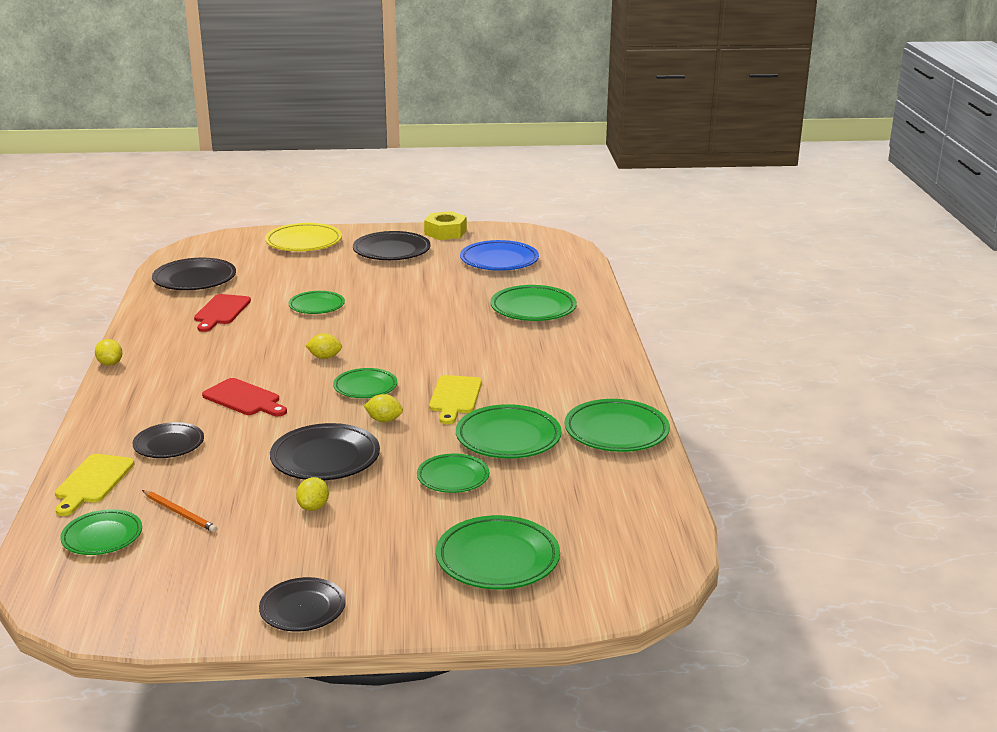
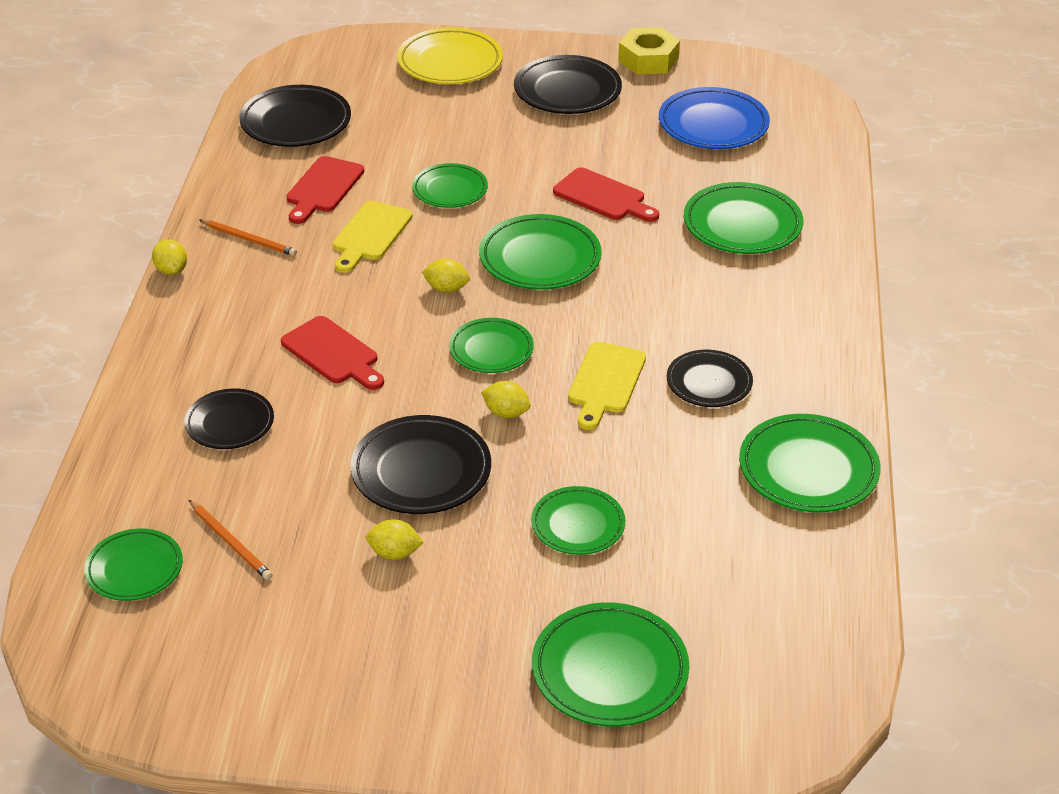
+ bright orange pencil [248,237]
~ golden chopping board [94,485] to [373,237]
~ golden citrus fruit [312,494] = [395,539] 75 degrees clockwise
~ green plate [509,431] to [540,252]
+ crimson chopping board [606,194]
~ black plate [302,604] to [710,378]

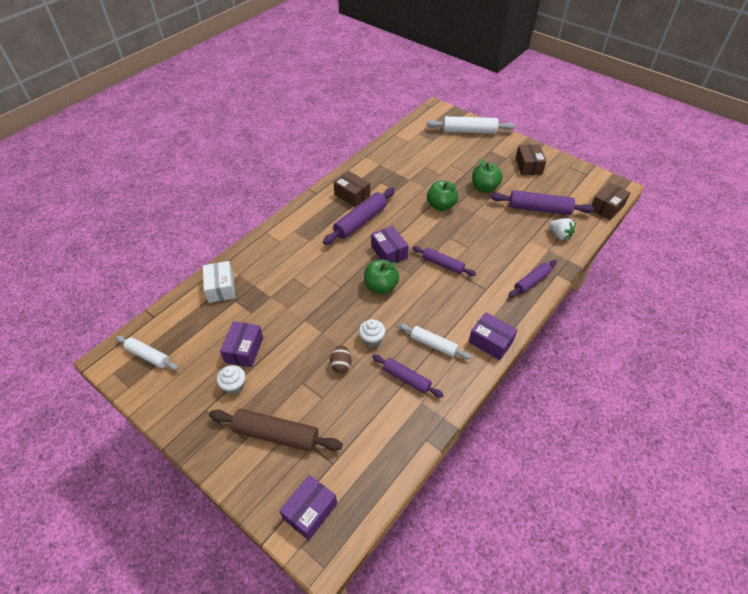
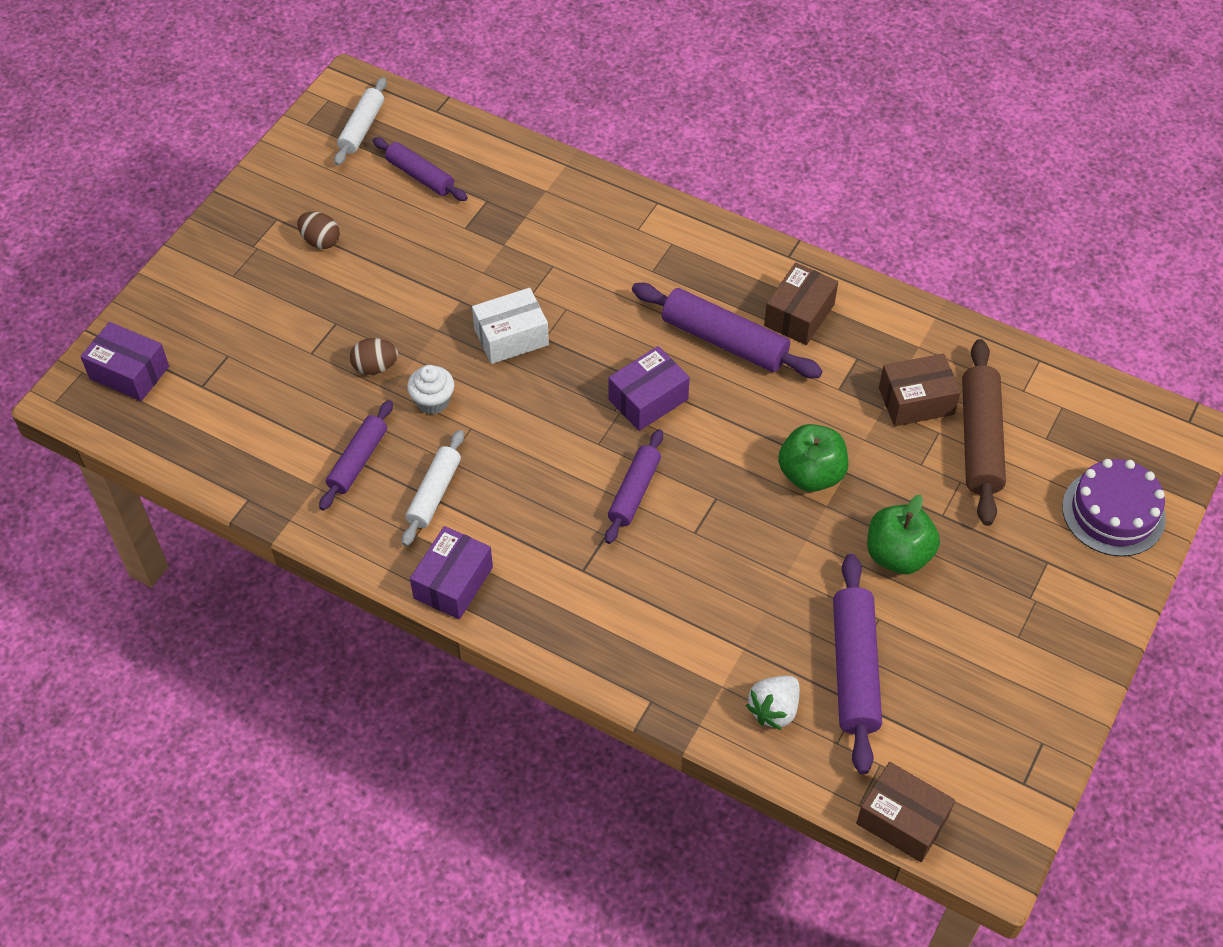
~ pure white cupcake [231,379] to russet egg shape [318,230]
~ purple pastry roller [532,278] to [420,169]
~ pure white box [219,282] to [510,326]
~ russet box [530,159] to [920,390]
~ russet pastry roller [276,430] to [984,432]
~ pure white pastry roller [470,125] to purple gateau [1114,508]
- purple box [241,344]
- green apple [381,276]

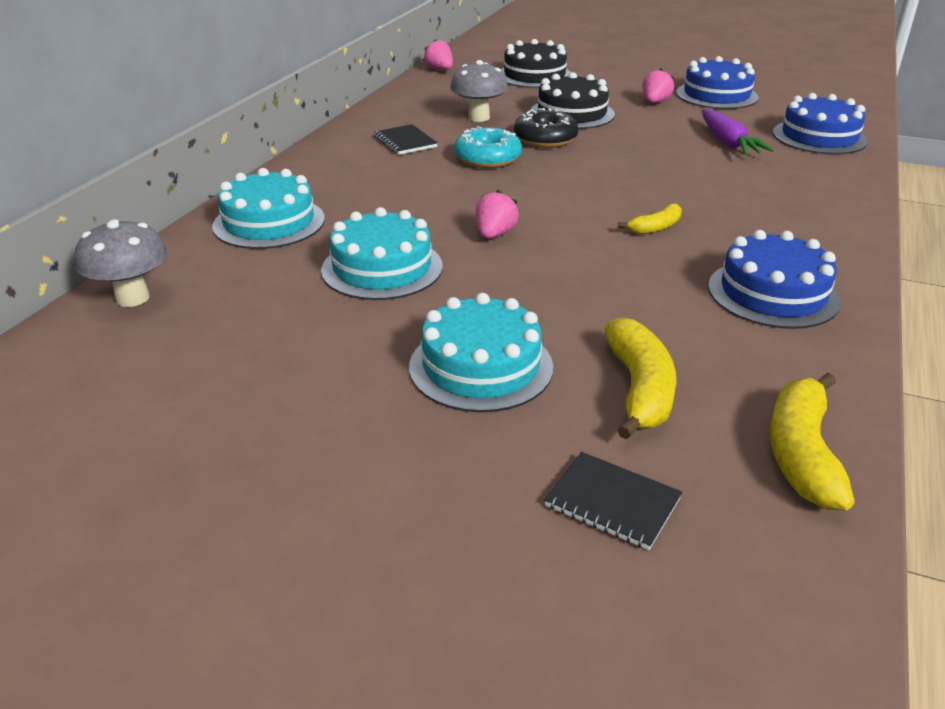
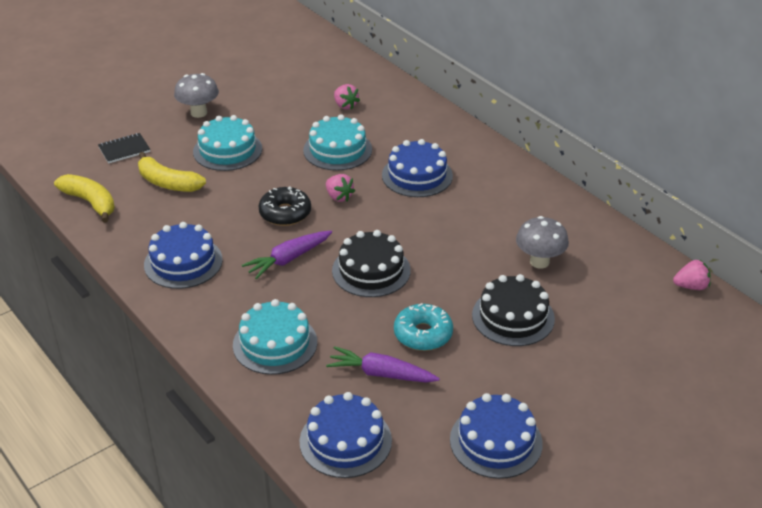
~ grey mushroom [121,263] to [196,95]
~ turquoise gateau [268,208] to [275,337]
~ golden banana fruit [650,218] to purple toy carrot [287,255]
~ black doughnut [546,128] to [284,206]
~ black gateau [536,63] to [371,263]
~ pink berry [658,86] to [347,97]
+ blue gateau [417,168]
~ turquoise doughnut [488,147] to [423,327]
- black exercise book [406,139]

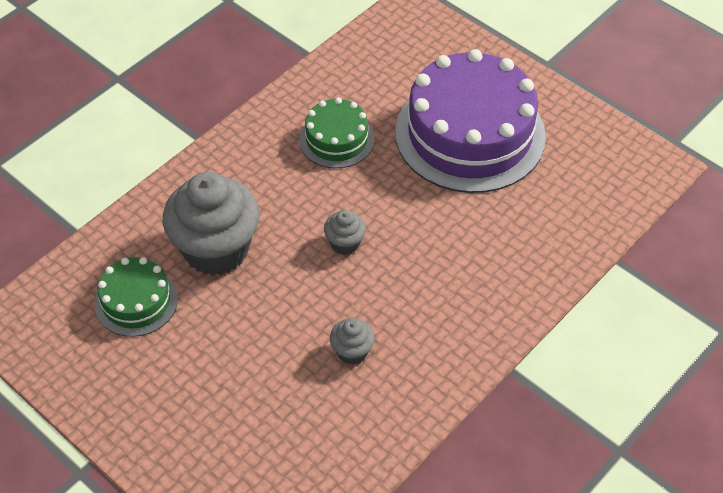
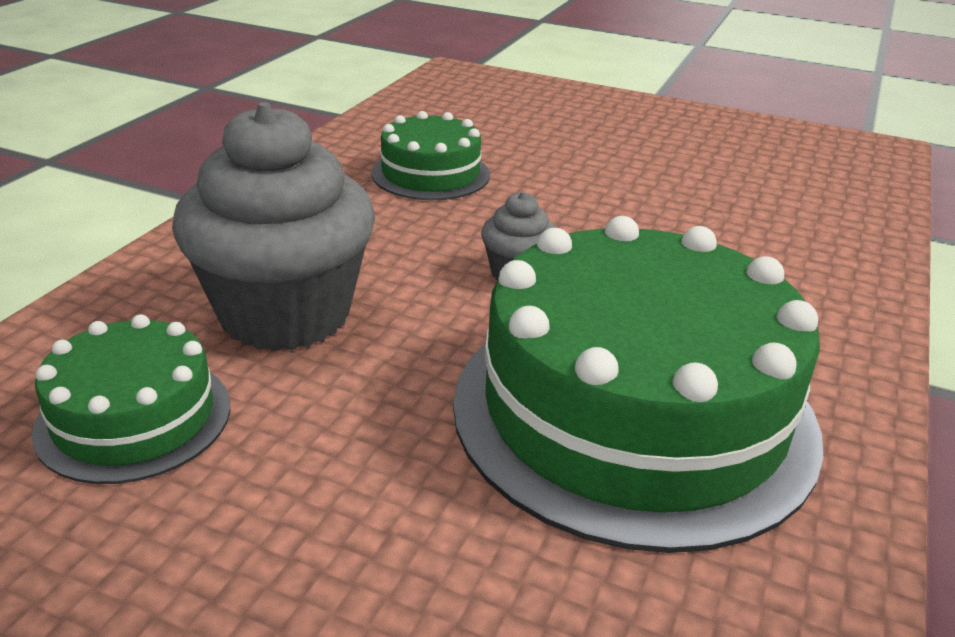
~ grey cupcake [352,341] to green gateau [638,384]
- purple gateau [470,121]

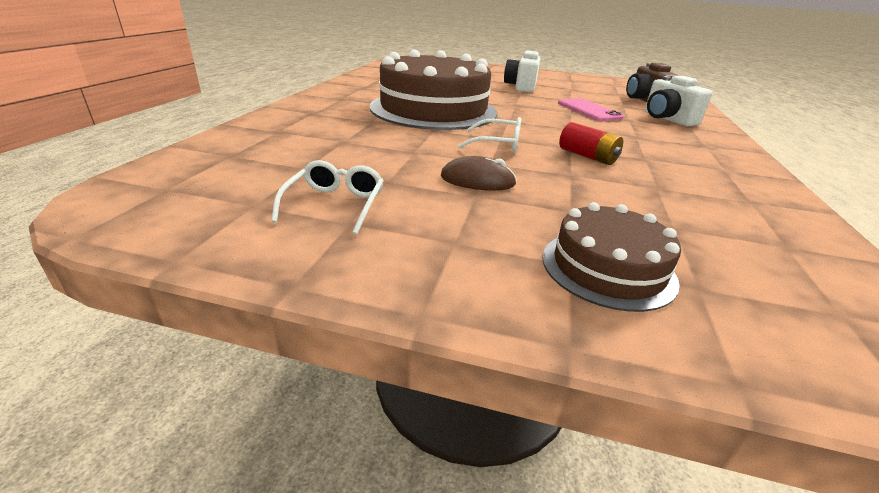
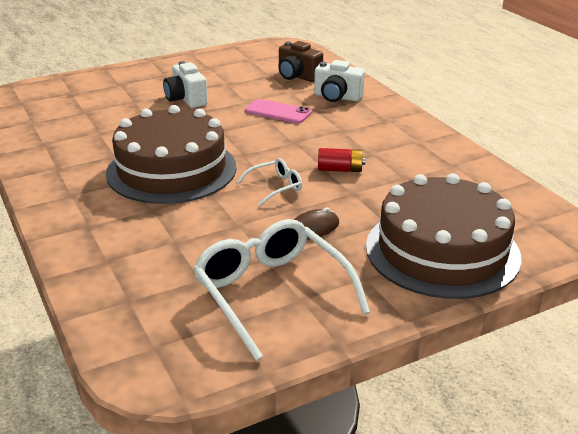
~ pure white glasses [327,197] = [281,290] x2.06
~ russet gateau [611,257] = [444,236] x2.01

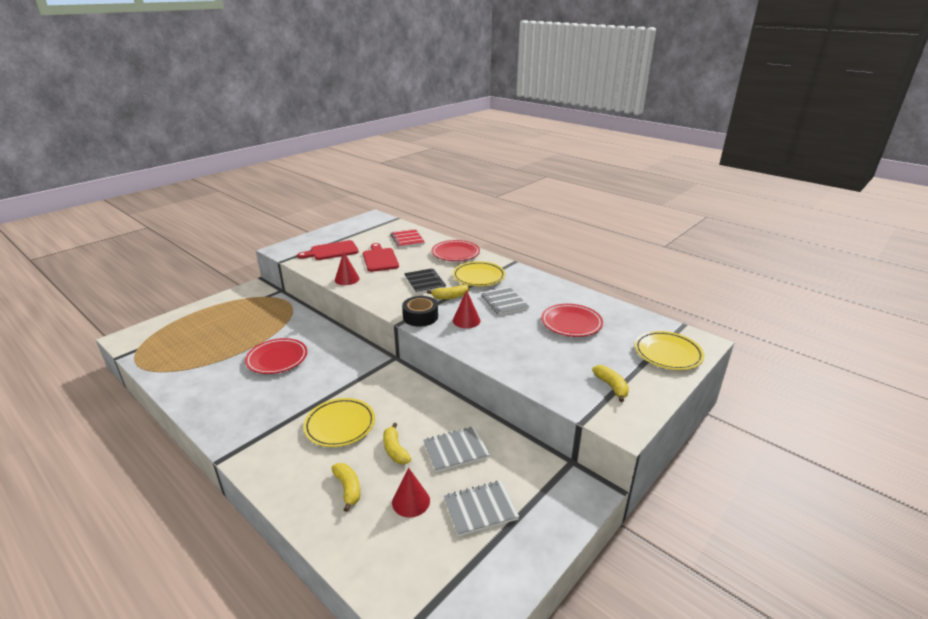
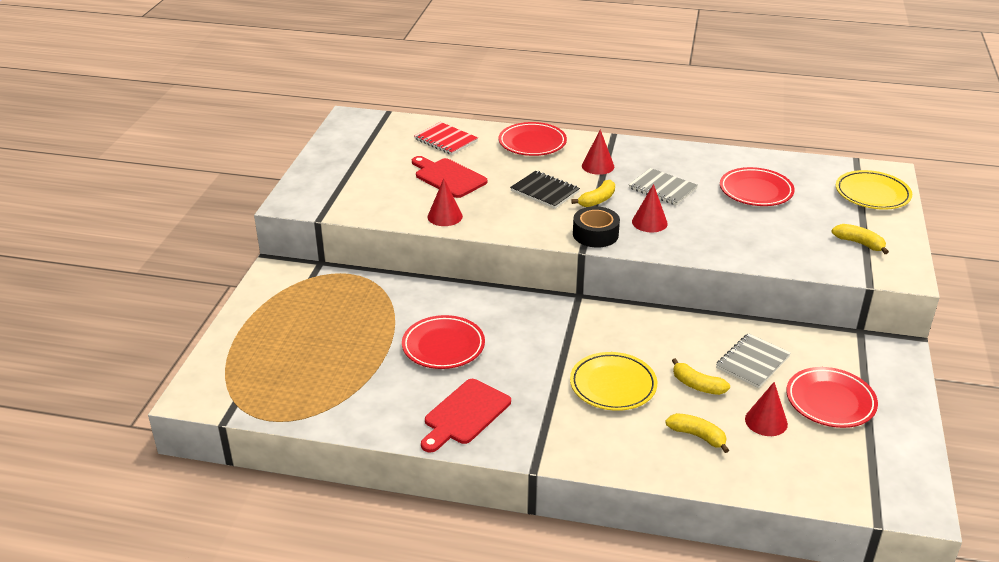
~ crimson chopping board [328,250] to [466,415]
~ golden plate [479,273] to crimson cone shape [598,152]
~ grey exercise book [481,509] to crimson plate [832,397]

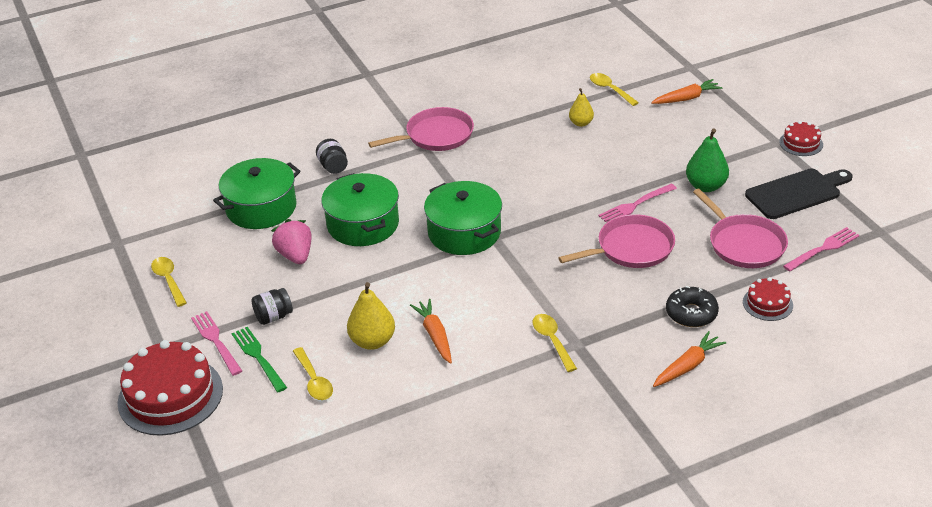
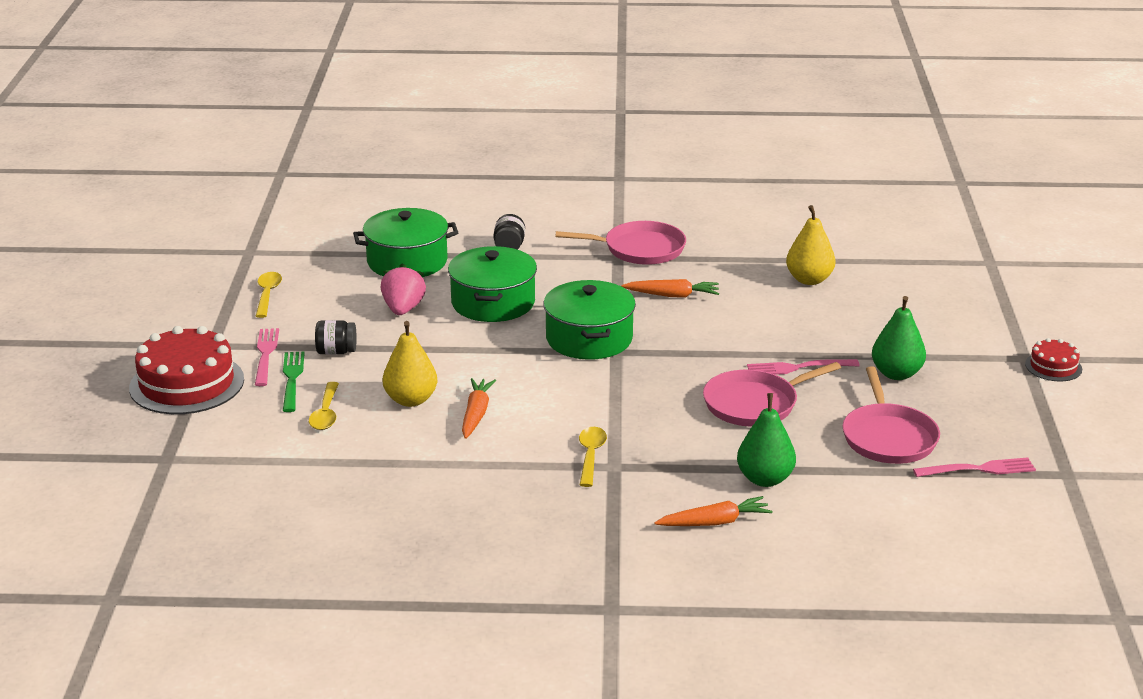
~ bright orange toy carrot [686,91] to [670,288]
~ pink pan [616,241] = [772,394] 150 degrees clockwise
~ black doughnut [692,306] to green pear fruit [766,440]
~ golden pear fruit [581,107] = [810,245] x1.59
- golden teaspoon [614,89]
- crimson gateau [768,299]
- black chopping board [799,194]

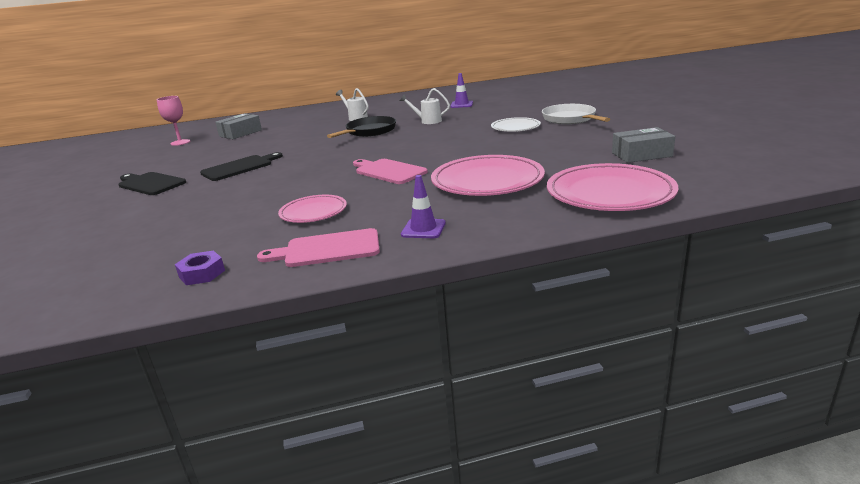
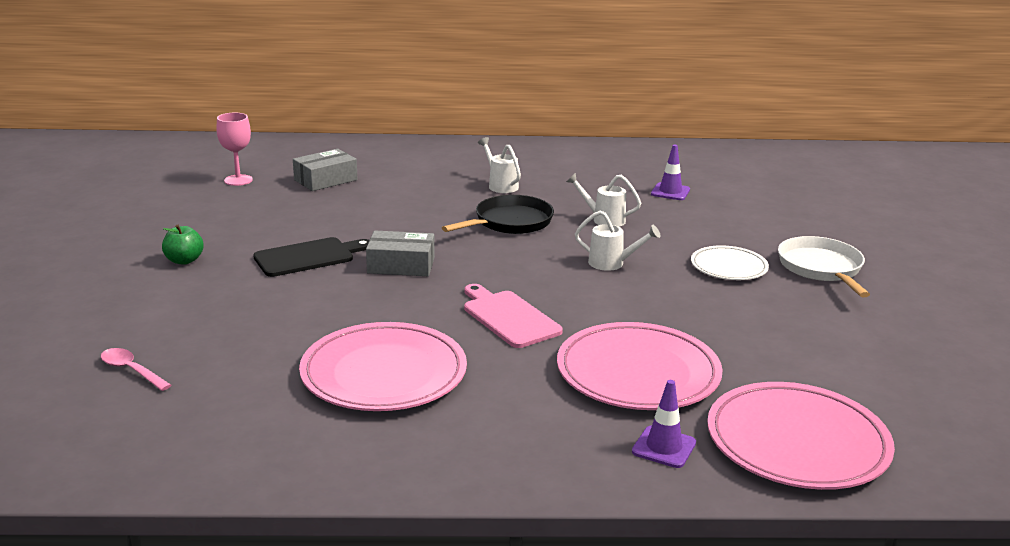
+ pink teaspoon [136,369]
~ black chopping board [152,183] to green apple [183,245]
~ pink plate [312,209] = [383,366] x1.77
~ grey box [643,145] to [400,253]
+ pure white sprinkling can [617,240]
~ purple traffic cone [423,206] to [664,424]
- purple nut [200,267]
- pink chopping board [318,247]

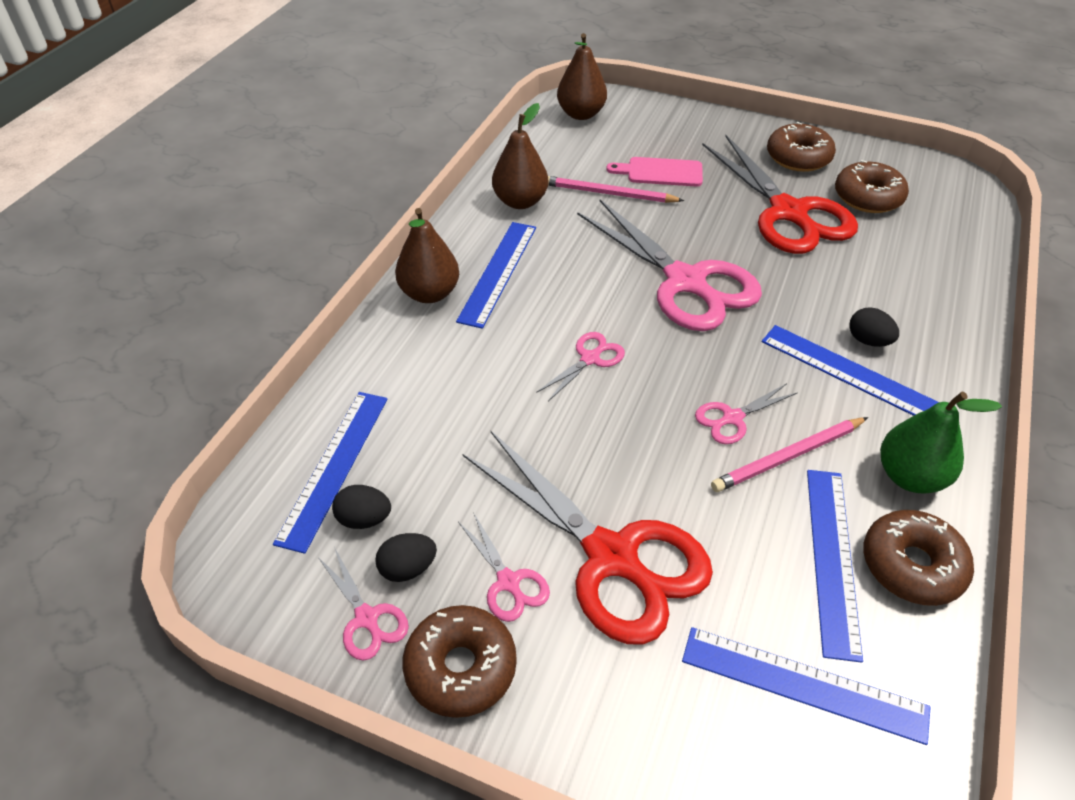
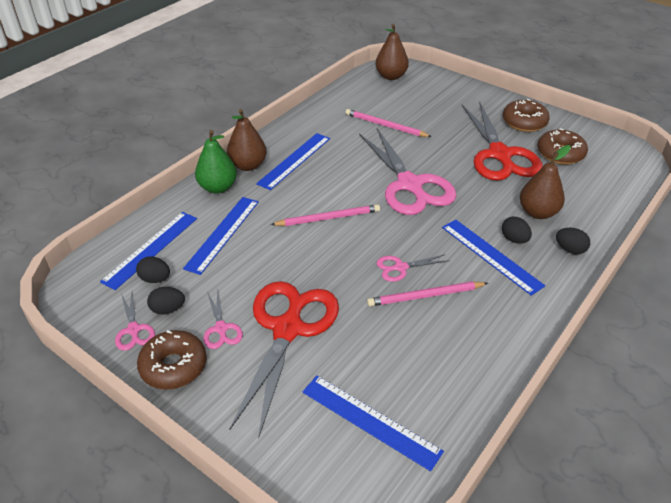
~ blue ruler [835,566] to [221,236]
~ green pear fruit [941,443] to [216,162]
~ crimson scissors [588,538] = [284,360] 135 degrees counterclockwise
~ pink scissors [580,366] to pink pencil [325,215]
~ russet pear fruit [520,156] to [545,182]
+ black egg shape [573,241]
- pink chopping board [654,172]
- russet doughnut [918,558]

